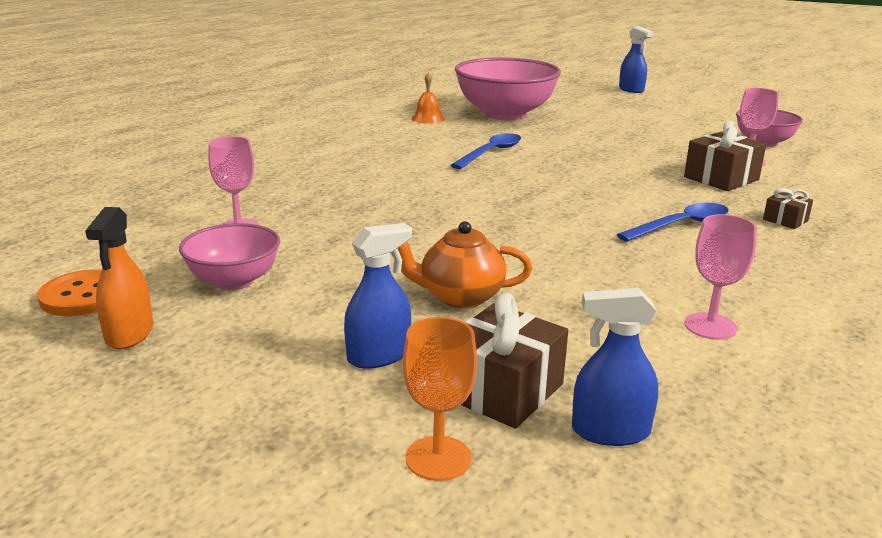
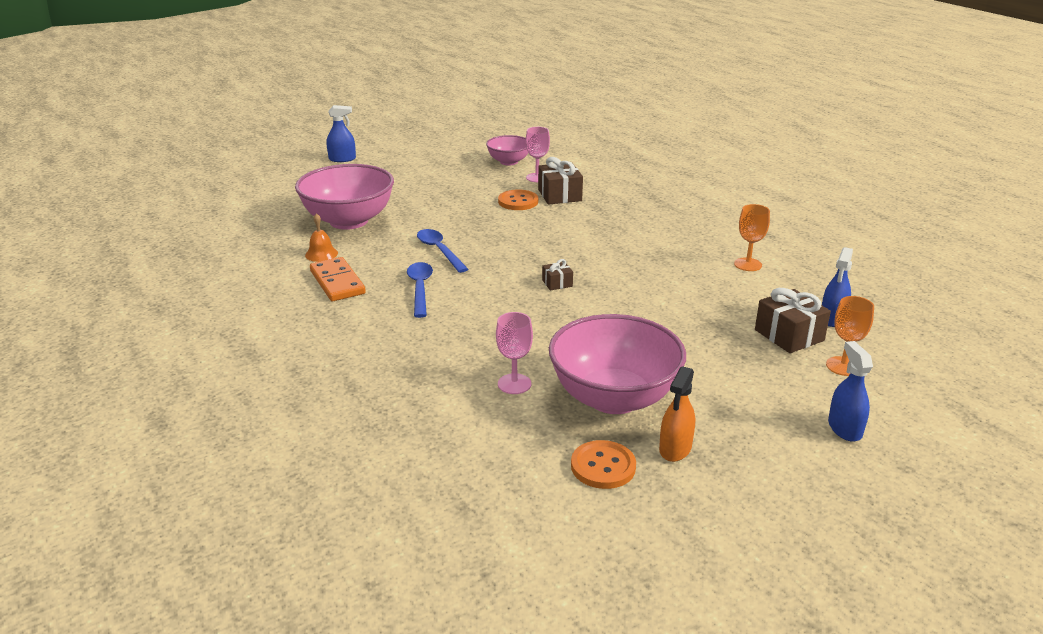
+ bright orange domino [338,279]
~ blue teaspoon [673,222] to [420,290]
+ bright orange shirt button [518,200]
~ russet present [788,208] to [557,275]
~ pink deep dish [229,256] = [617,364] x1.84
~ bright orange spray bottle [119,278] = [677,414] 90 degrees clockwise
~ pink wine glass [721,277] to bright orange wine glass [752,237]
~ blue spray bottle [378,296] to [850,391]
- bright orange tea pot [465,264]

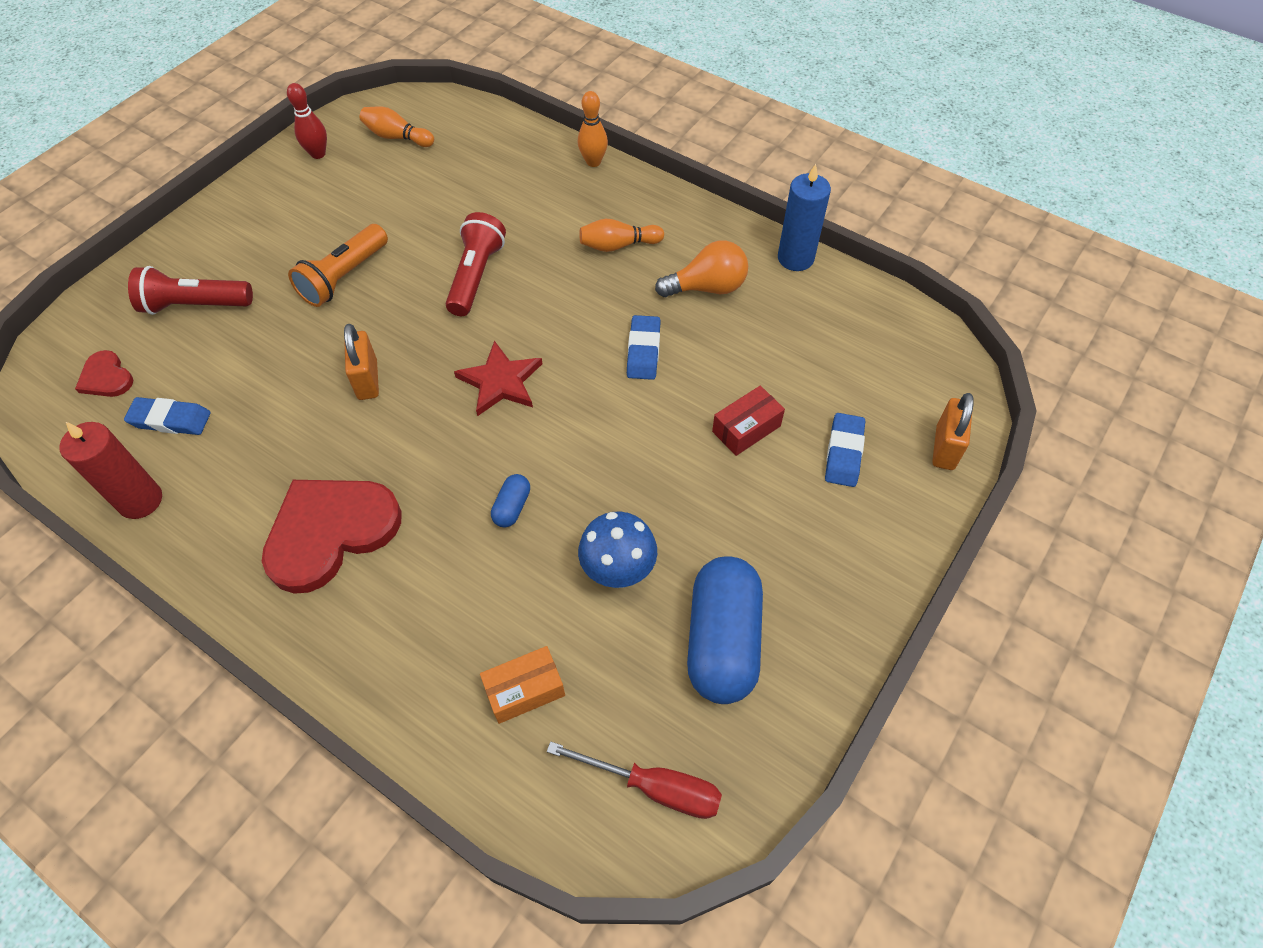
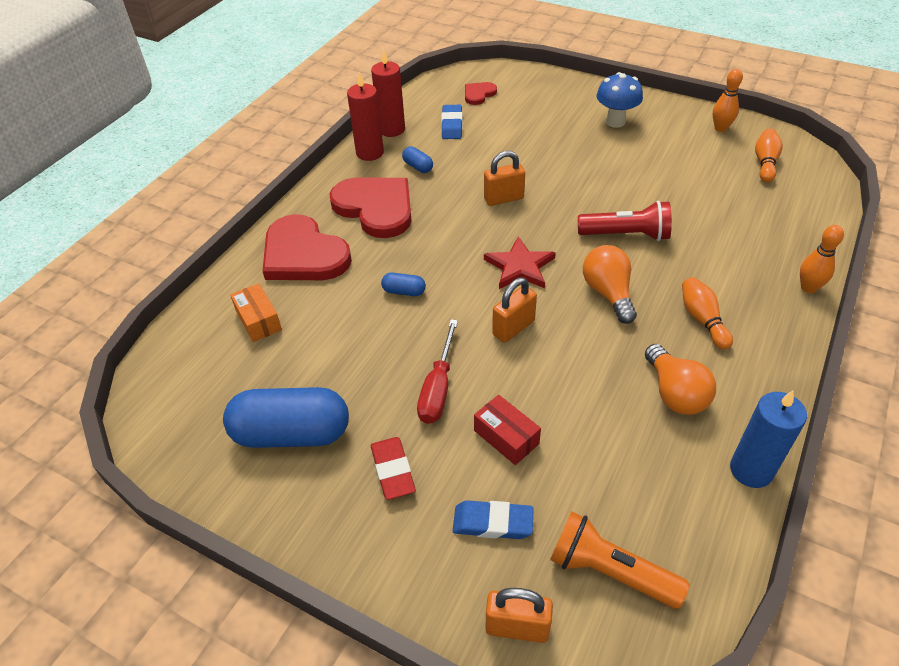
+ crimson heart [307,247]
+ crimson wax candle [365,116]
+ crimson pencil eraser [393,468]
+ blue pill [417,159]
~ crimson screwdriver [634,780] to [437,371]
+ bright orange small lock [514,310]
~ bright orange flashlight [338,265] to [619,560]
+ bright orange bulb [610,284]
~ blue mushroom [617,550] to [619,100]
~ crimson bowling pin [307,121] to bright orange bowling pin [728,100]
- crimson flashlight [190,290]
- blue pencil eraser [644,347]

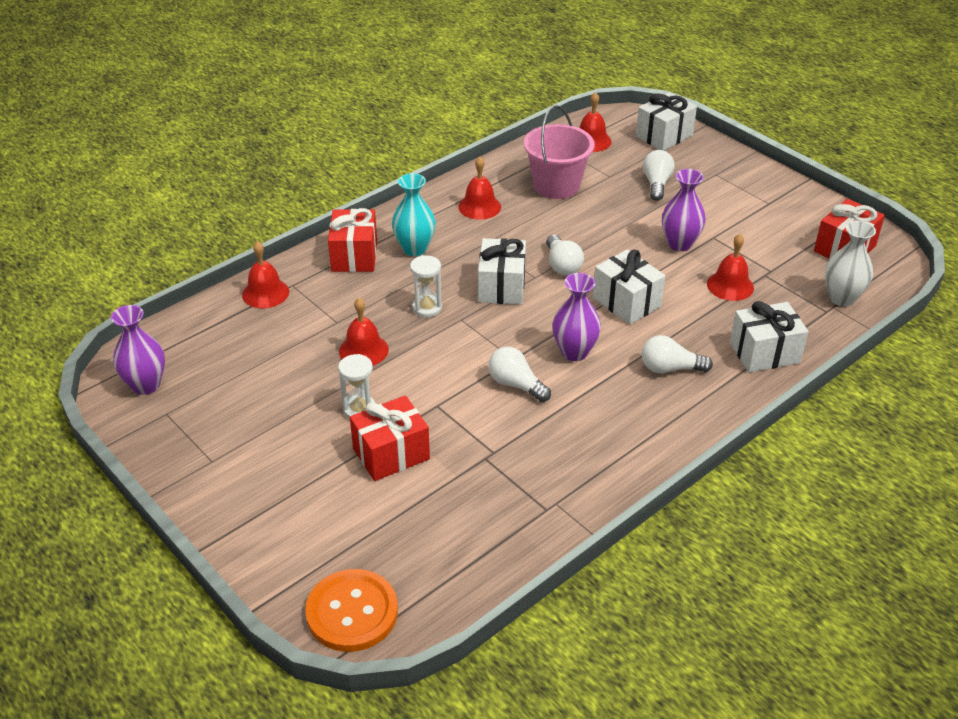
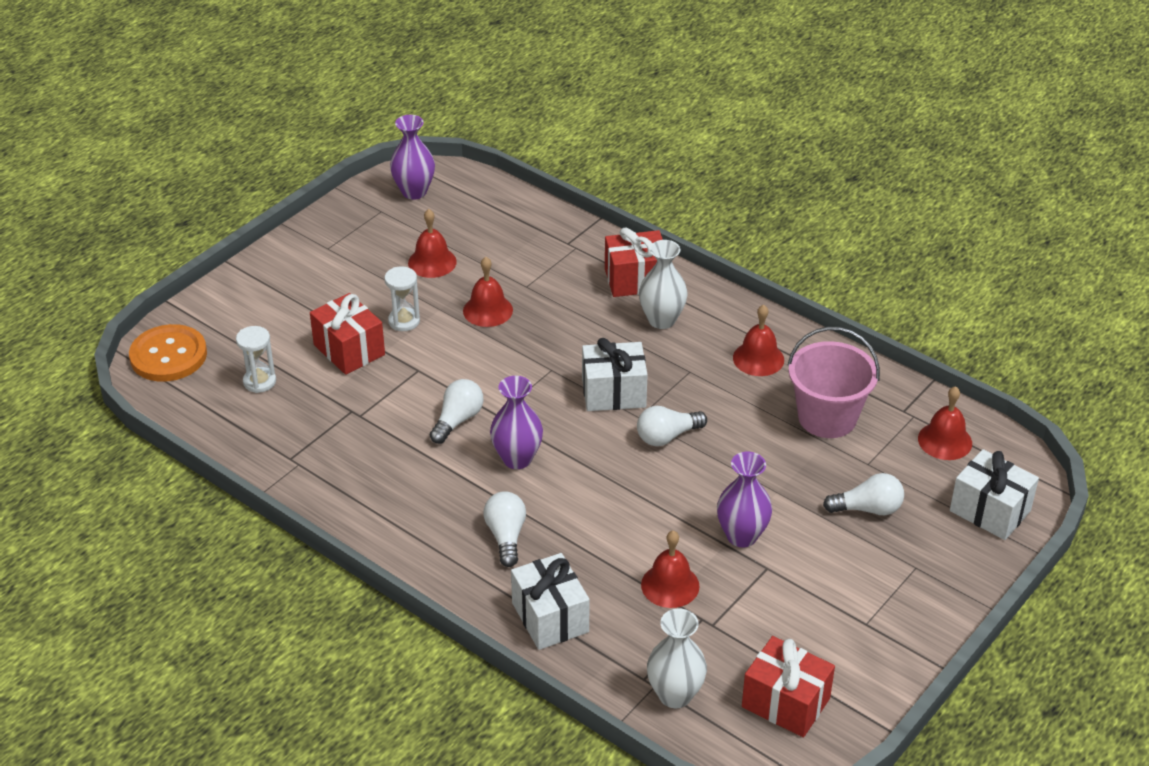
~ pure white sandglass [426,286] to [256,359]
~ crimson bell [265,274] to [432,243]
~ turquoise vase [414,214] to pure white vase [663,284]
- pure white present [629,287]

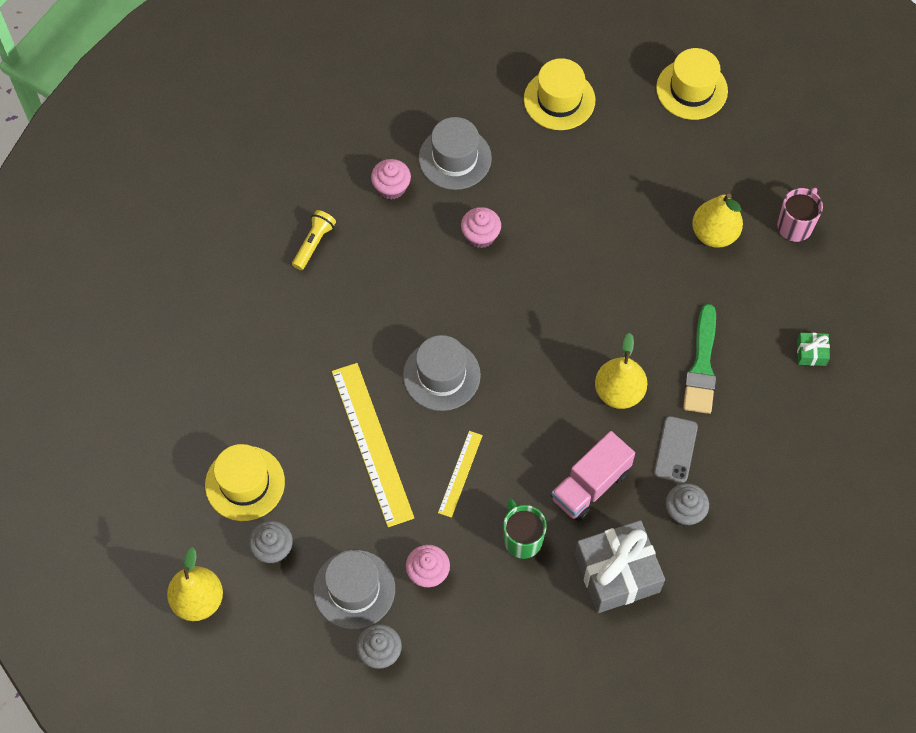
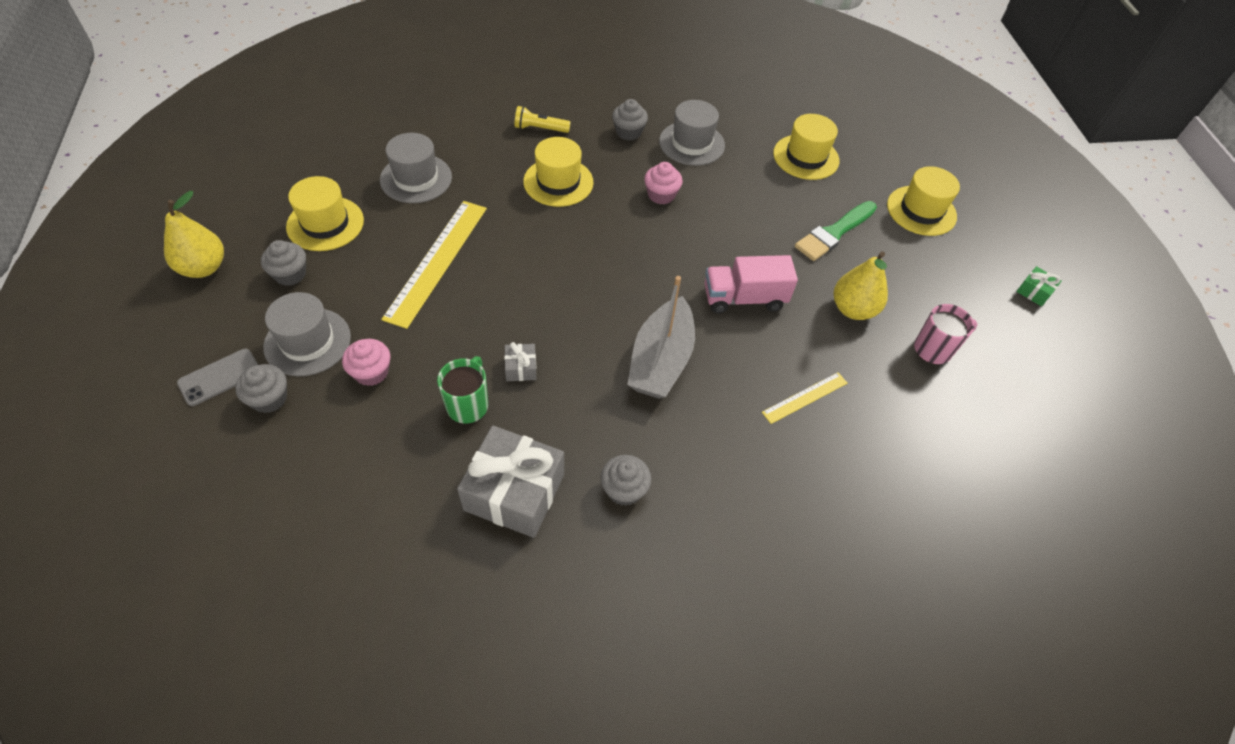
~ grey phone [676,449] to [217,377]
~ grey hat [442,373] to [416,168]
+ grey present [520,361]
~ golden flashlight [314,240] = [542,119] 150 degrees counterclockwise
+ golden hat [558,172]
~ pink cupcake [391,179] to grey cupcake [630,120]
~ golden pear fruit [621,371] to grey boat [661,337]
~ pink lorry [593,476] to [751,284]
~ golden ruler [460,474] to [805,398]
~ green brush [699,359] to [836,231]
~ green present [813,349] to [1039,286]

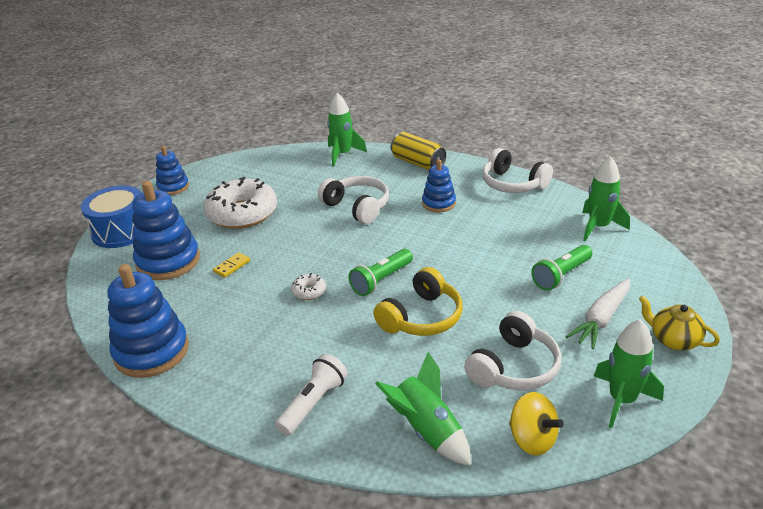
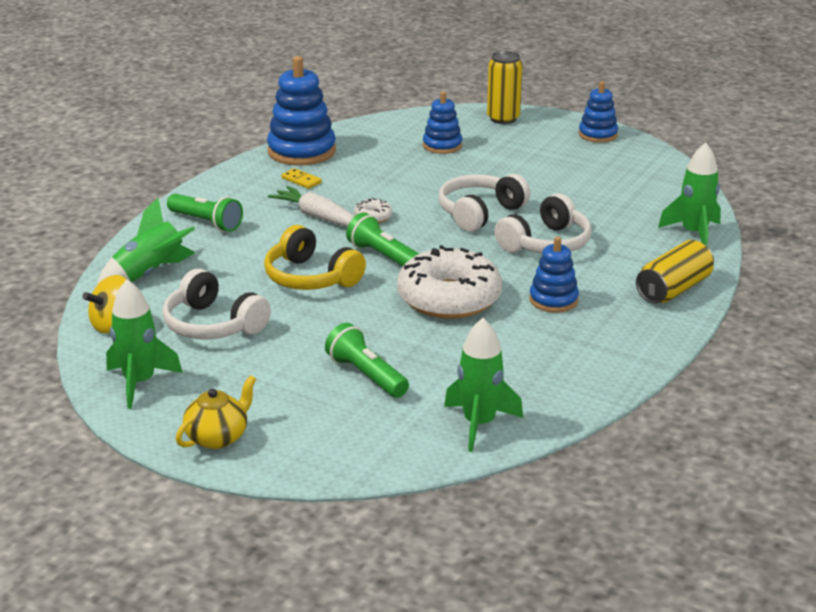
~ pure white flashlight [311,395] to green flashlight [205,213]
~ pure white toy carrot [598,314] to [311,206]
~ golden domino [231,265] to [301,178]
~ pure white doughnut [240,203] to [449,282]
~ blue stacking rings [166,230] = [442,122] x0.58
~ pure white headphones [517,170] to [484,203]
~ blue drum [111,216] to golden soda can [504,87]

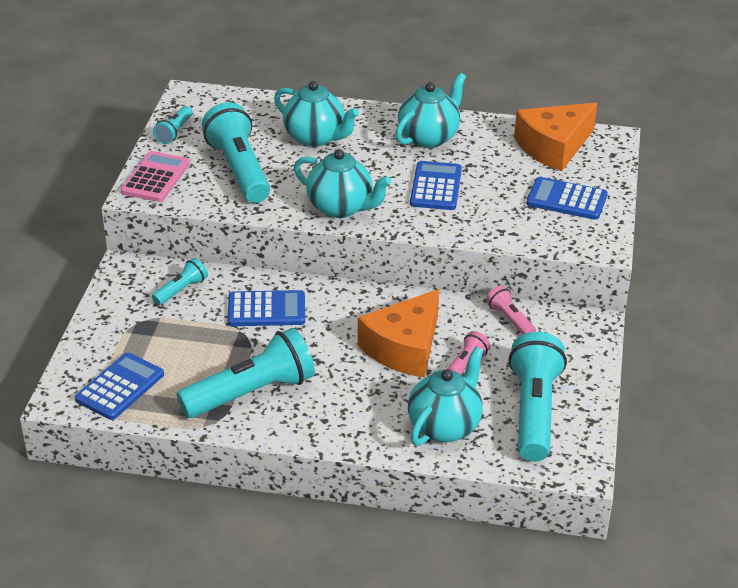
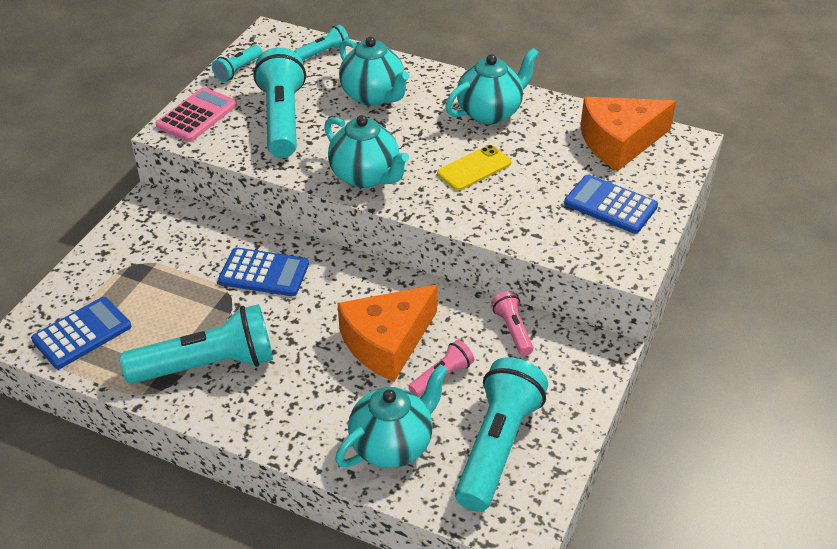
~ turquoise flashlight [180,281] to [321,43]
~ blue calculator [436,185] to golden phone [474,168]

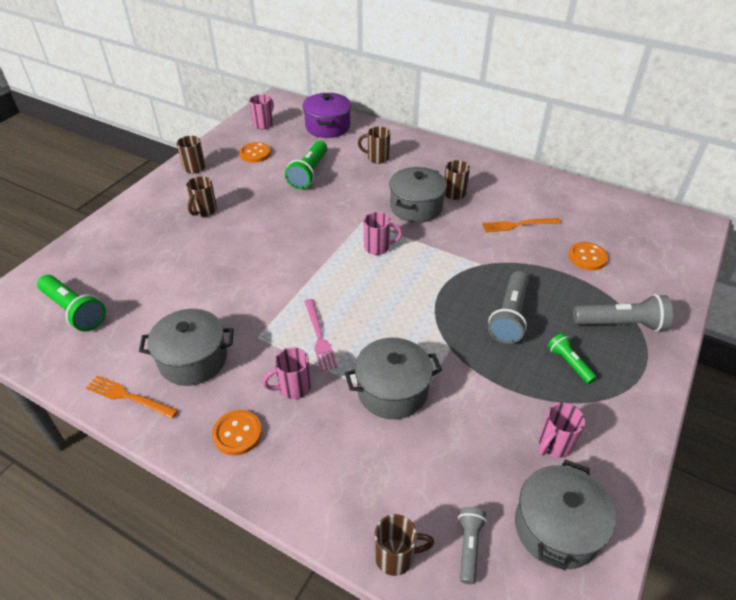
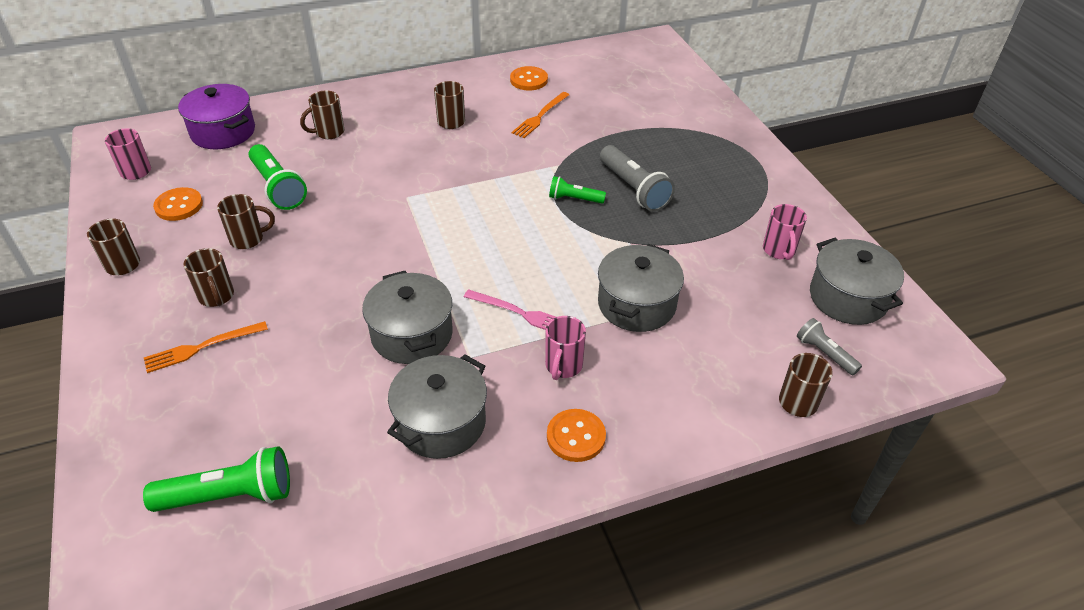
~ bright orange fork [132,397] to [206,347]
+ russet coffee mug [246,221]
~ grey cooking pot [418,195] to [407,317]
~ bright orange shirt button [588,256] to [529,78]
~ green flashlight [572,358] to [577,190]
- pink coffee mug [383,233]
- grey flashlight [623,312]

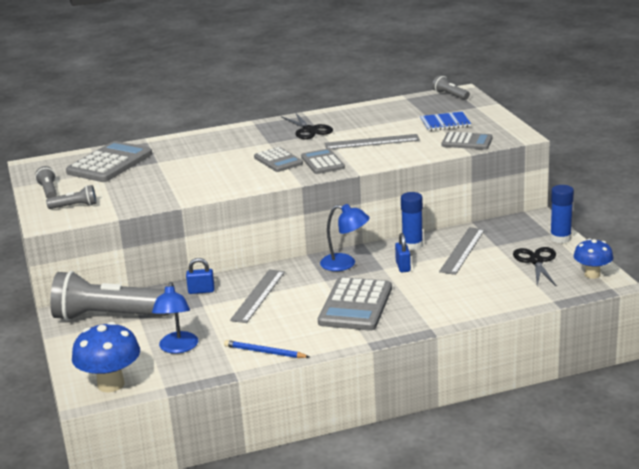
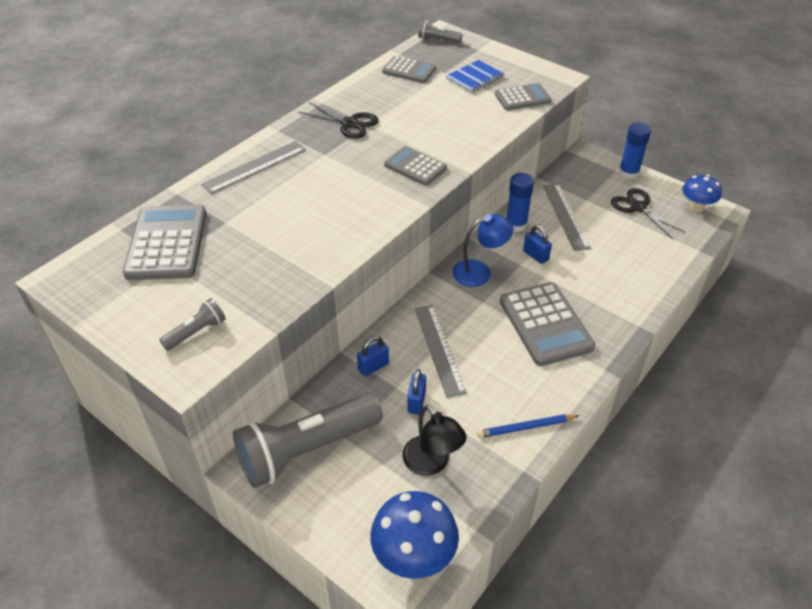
~ grey ruler [372,141] to [253,167]
~ grey calculator [278,159] to [409,69]
~ blue lamp [175,318] to black lamp [434,440]
+ blue small lock [416,391]
- grey flashlight [46,182]

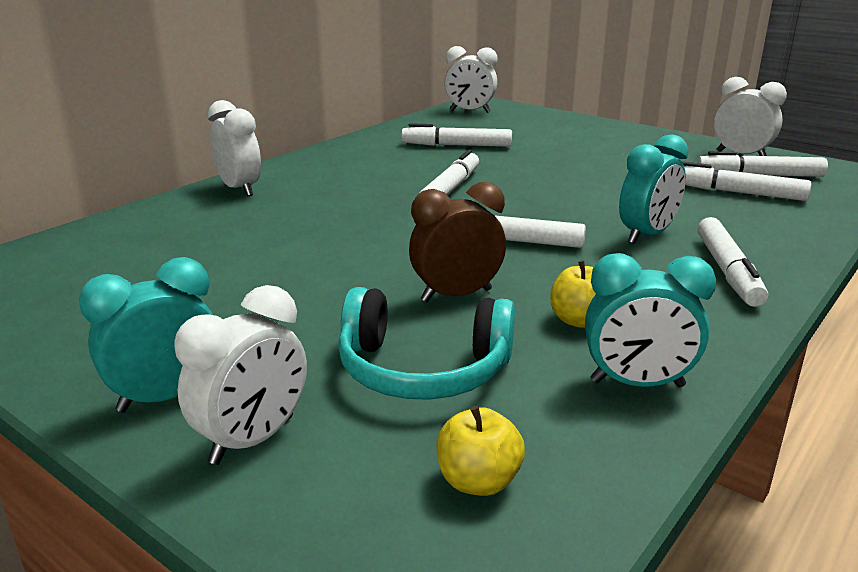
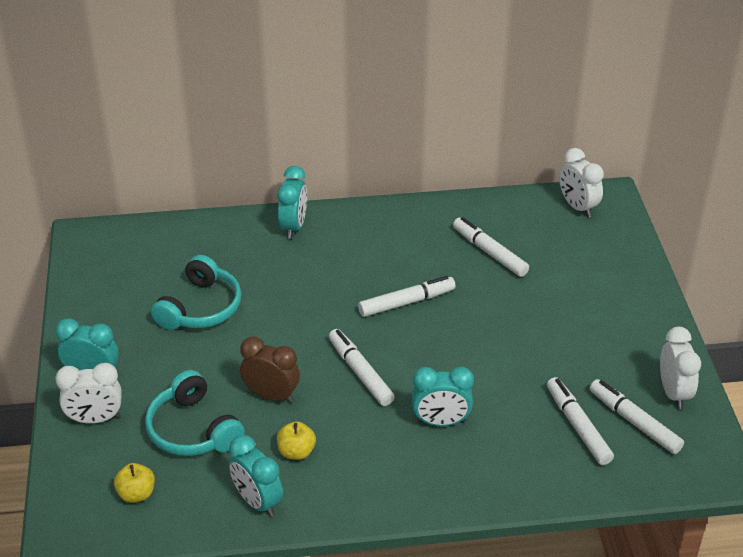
+ turquoise headphones [196,292]
~ pure white alarm clock [234,148] to turquoise alarm clock [292,202]
- pure white felt pen [732,262]

